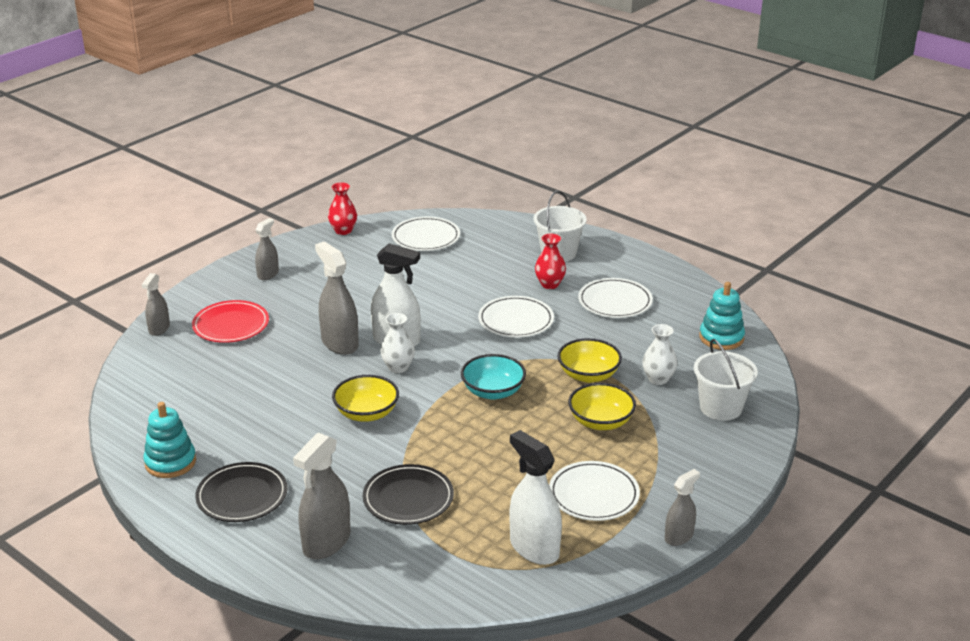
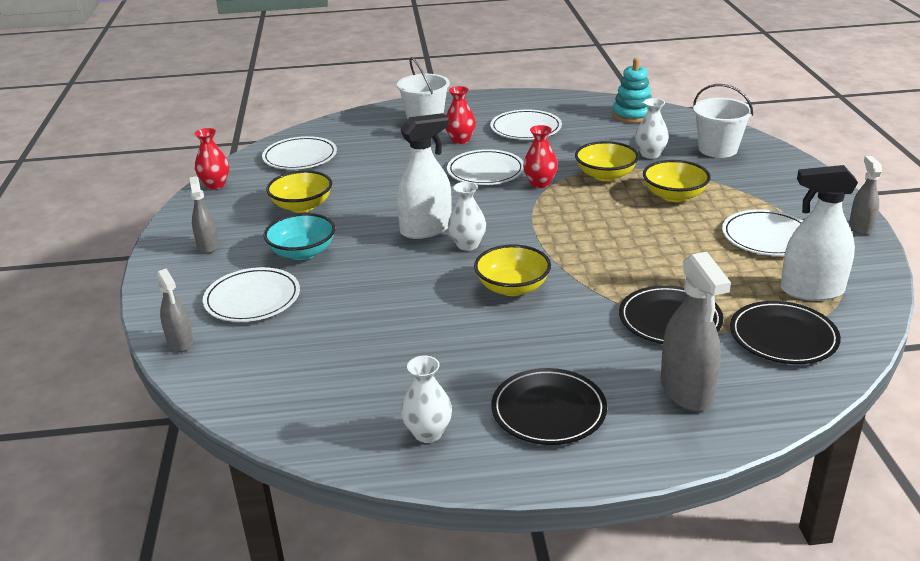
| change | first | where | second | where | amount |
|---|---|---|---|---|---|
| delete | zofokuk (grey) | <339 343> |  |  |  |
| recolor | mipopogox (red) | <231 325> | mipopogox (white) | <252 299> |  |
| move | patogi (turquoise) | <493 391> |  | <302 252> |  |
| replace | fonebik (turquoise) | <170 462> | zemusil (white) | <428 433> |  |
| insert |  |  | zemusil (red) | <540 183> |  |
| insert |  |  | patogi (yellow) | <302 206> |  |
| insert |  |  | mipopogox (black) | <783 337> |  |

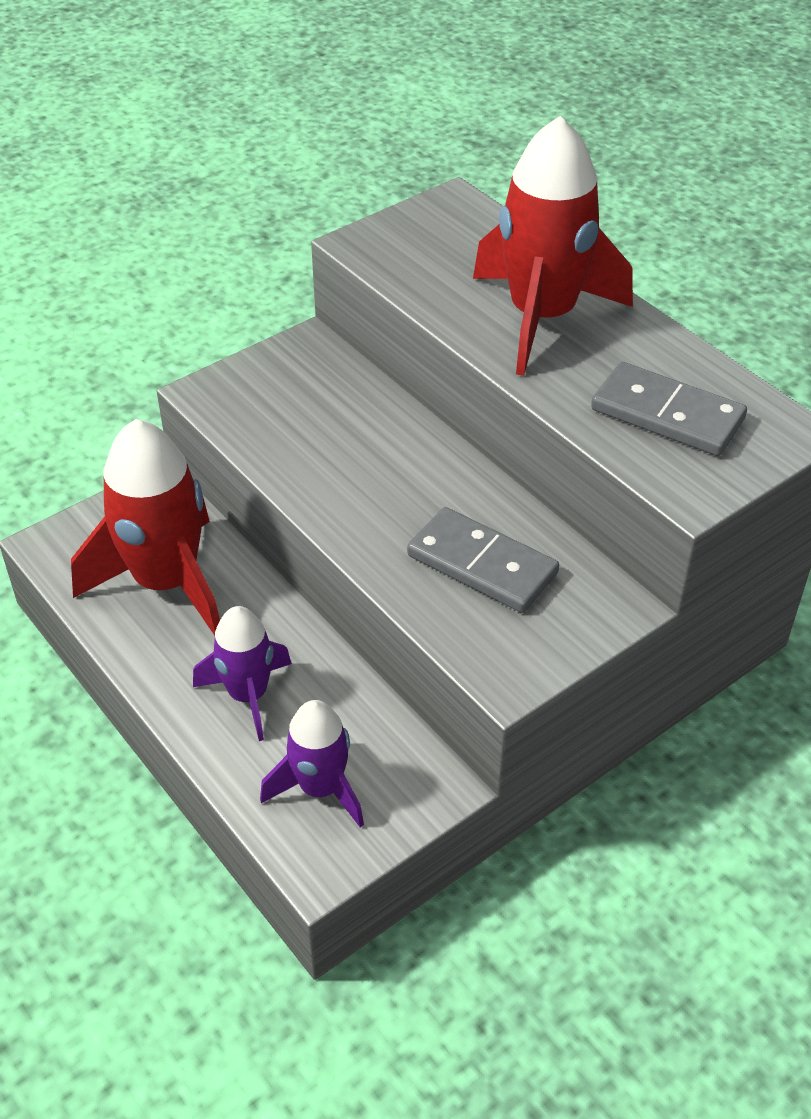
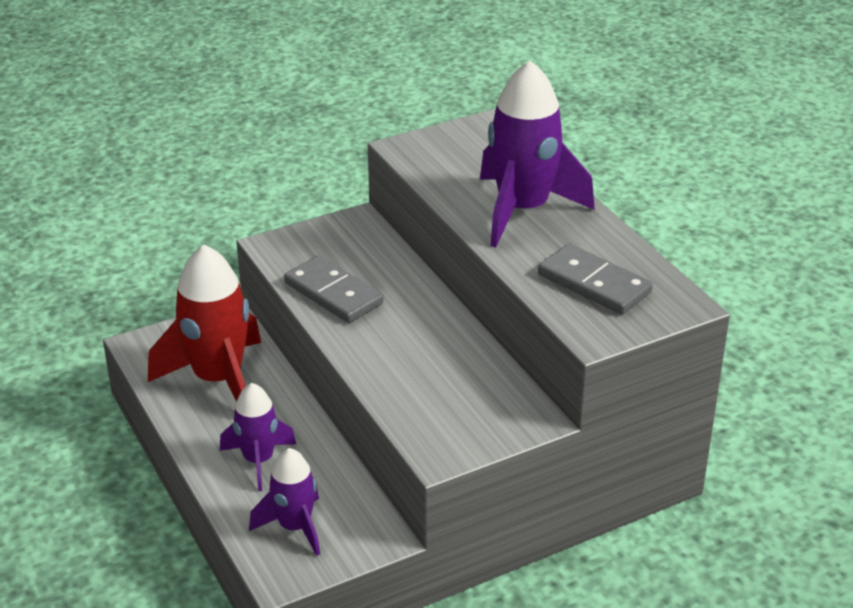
| change | first | where | second | where | amount |
|---|---|---|---|---|---|
| recolor | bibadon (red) | <542 317> | bibadon (purple) | <523 210> |  |
| move | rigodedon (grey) | <482 565> |  | <333 293> |  |

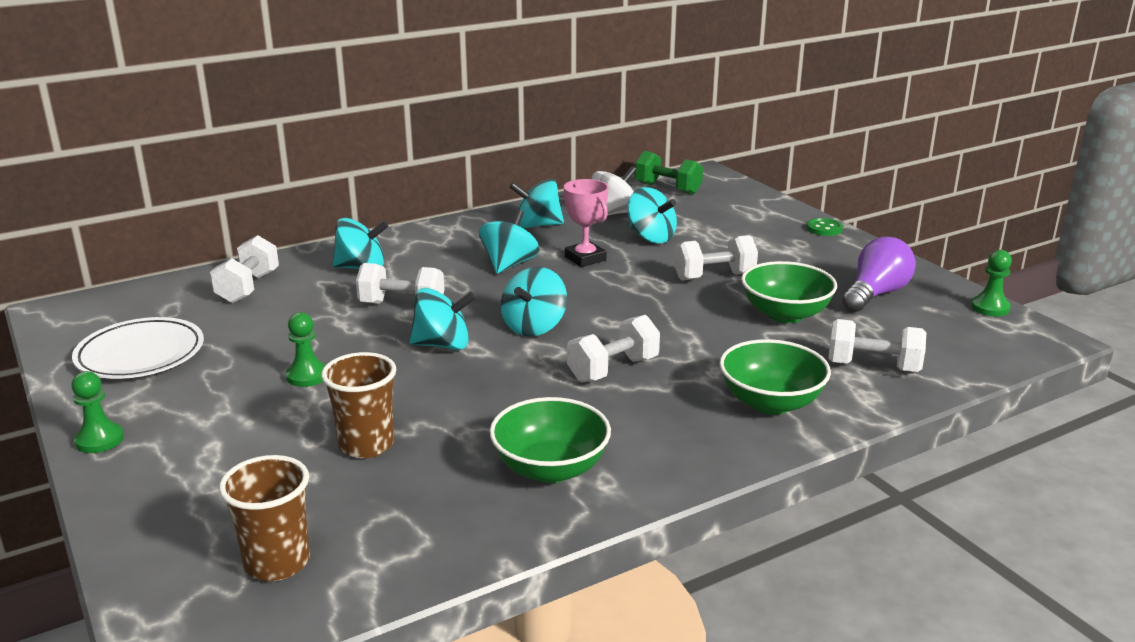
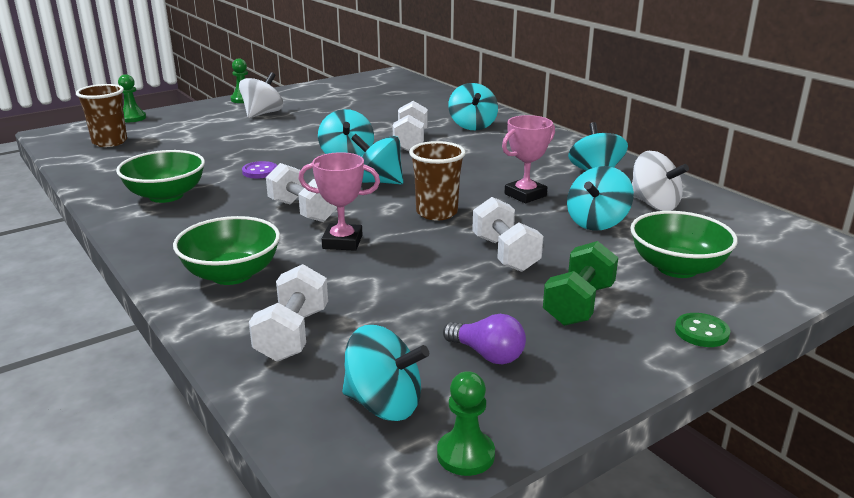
| change | first | where | second | where | amount |
|---|---|---|---|---|---|
| move | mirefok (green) | <667 188> |  | <579 304> |  |
| move | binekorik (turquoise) | <509 264> |  | <384 404> |  |
| delete | mirefok (white) | <248 287> |  |  |  |
| resize | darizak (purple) | <875 294> |  | <487 355> | x0.66 |
| move | patogi (green) | <785 314> |  | <677 268> |  |
| move | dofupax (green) | <307 376> |  | <132 118> |  |
| delete | mipopogox (white) | <140 354> |  |  |  |
| move | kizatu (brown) | <366 445> |  | <436 213> |  |
| insert |  |  | binekorik (white) | <262 114> |  |
| insert |  |  | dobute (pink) | <342 242> |  |
| insert |  |  | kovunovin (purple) | <260 171> |  |

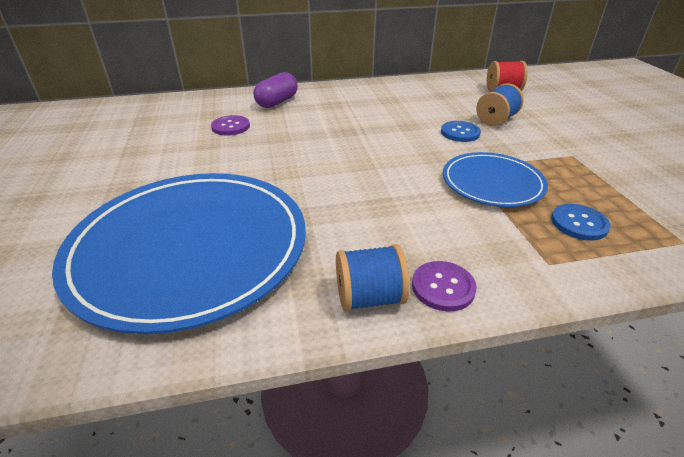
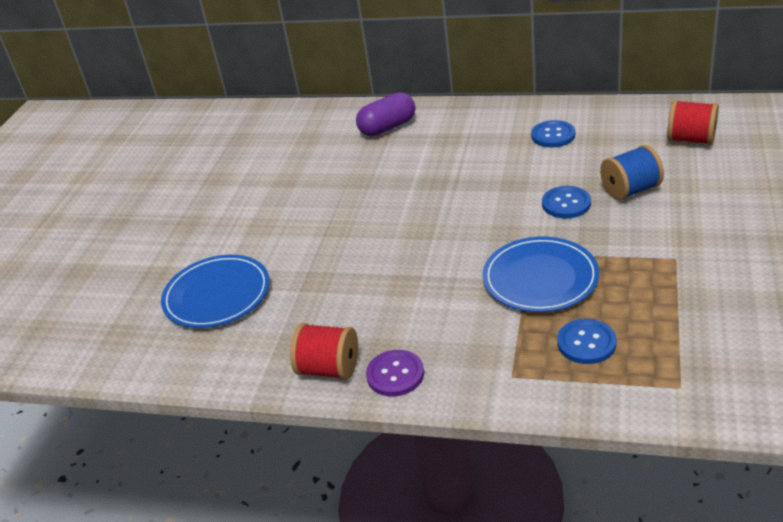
| change | first | where | second | where | amount |
|---|---|---|---|---|---|
| delete | kovunovin (purple) | <230 127> |  |  |  |
| resize | mipopogox (blue) | <190 248> |  | <217 295> | x0.53 |
| recolor | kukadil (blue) | <369 297> | kukadil (red) | <329 369> |  |
| insert |  |  | kovunovin (blue) | <553 135> |  |

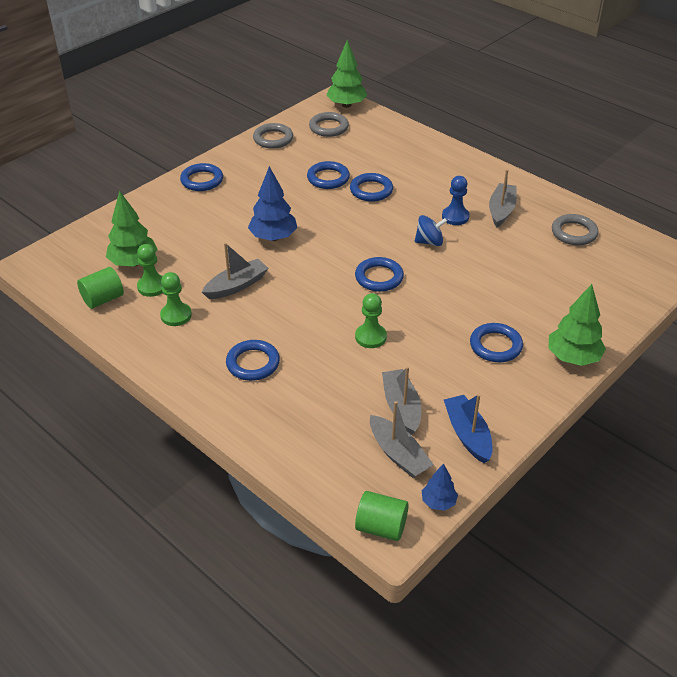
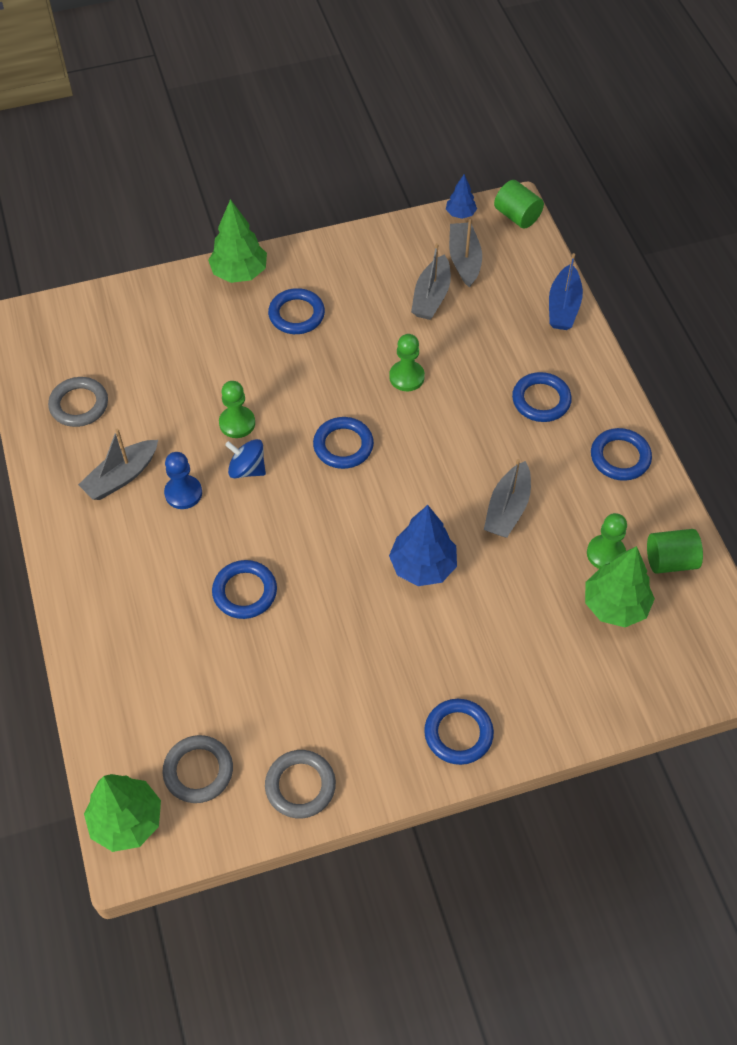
| change | first | where | second | where | amount |
|---|---|---|---|---|---|
| move | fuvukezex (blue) | <328 178> |  | <620 457> |  |
| rotate | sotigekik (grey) | <236 286> |  | <507 508> | 60 degrees counterclockwise |
| move | dofupax (green) | <176 315> |  | <237 423> |  |
| move | sotigekik (blue) | <467 434> |  | <563 306> |  |

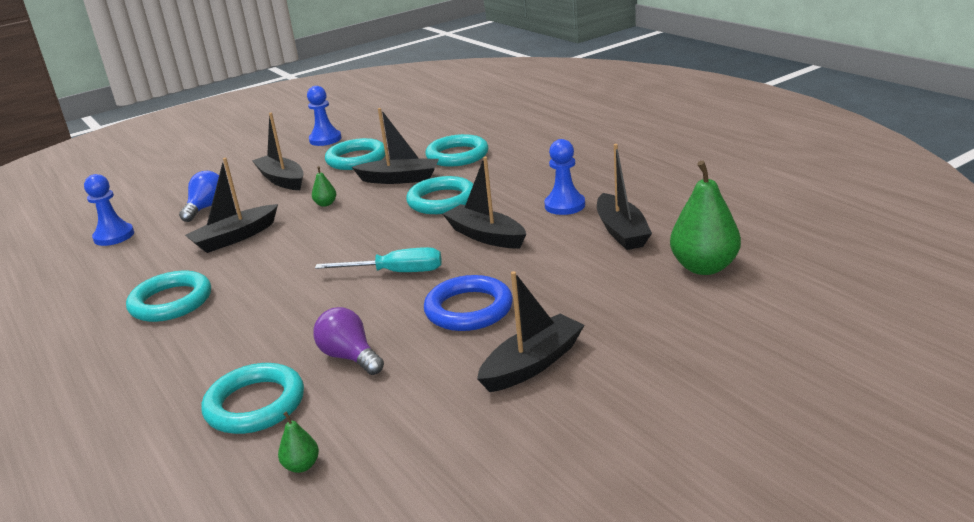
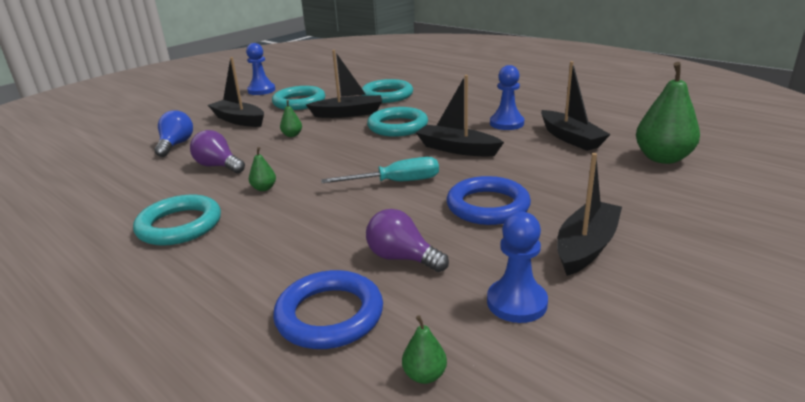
| change | first | where | second | where | amount |
|---|---|---|---|---|---|
| replace | sotigekik (black) | <235 237> | darizak (purple) | <218 166> |  |
| move | dofupax (blue) | <114 236> |  | <516 302> |  |
| recolor | fuvukezex (turquoise) | <255 404> | fuvukezex (blue) | <329 315> |  |
| insert |  |  | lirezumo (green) | <264 188> |  |

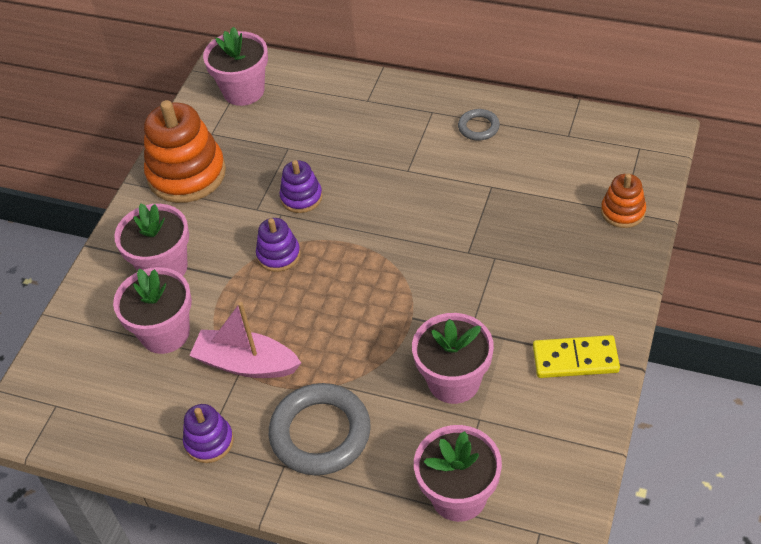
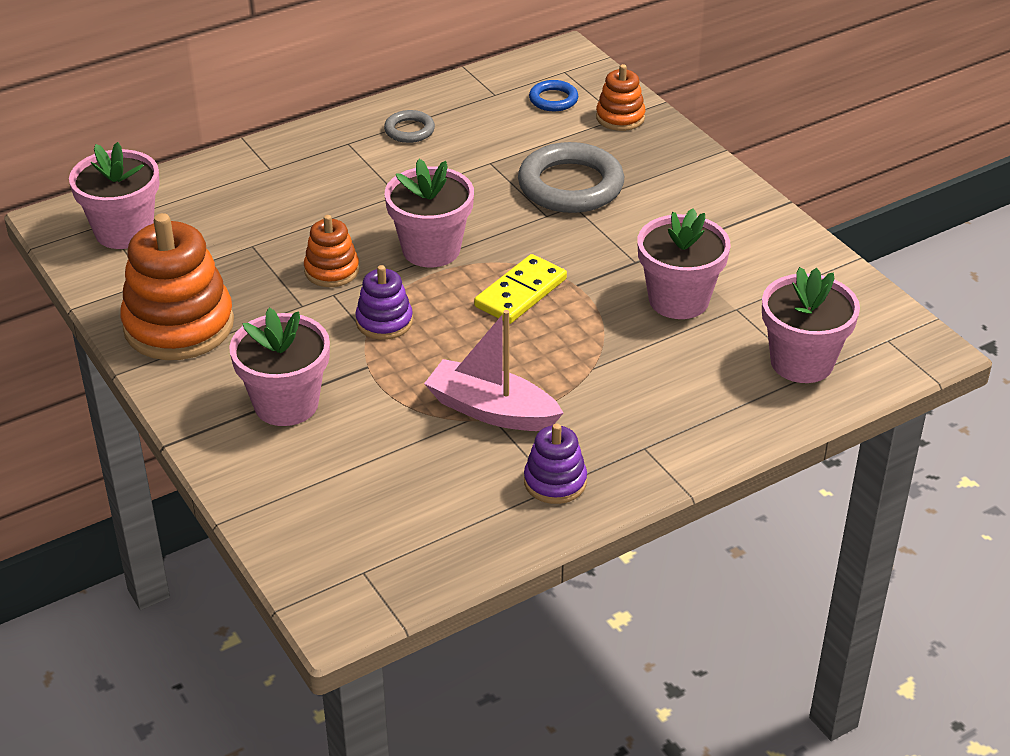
| change | first | where | second | where | amount |
|---|---|---|---|---|---|
| recolor | fonebik (purple) | <301 197> | fonebik (orange) | <332 270> |  |
| move | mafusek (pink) | <165 333> |  | <431 249> |  |
| rotate | sotigekik (pink) | <246 363> |  | <491 410> | 60 degrees clockwise |
| move | rigodedon (yellow) | <575 359> |  | <520 293> |  |
| move | fuvukezex (grey) | <320 433> |  | <570 185> |  |
| insert |  |  | fuvukezex (blue) | <553 99> |  |

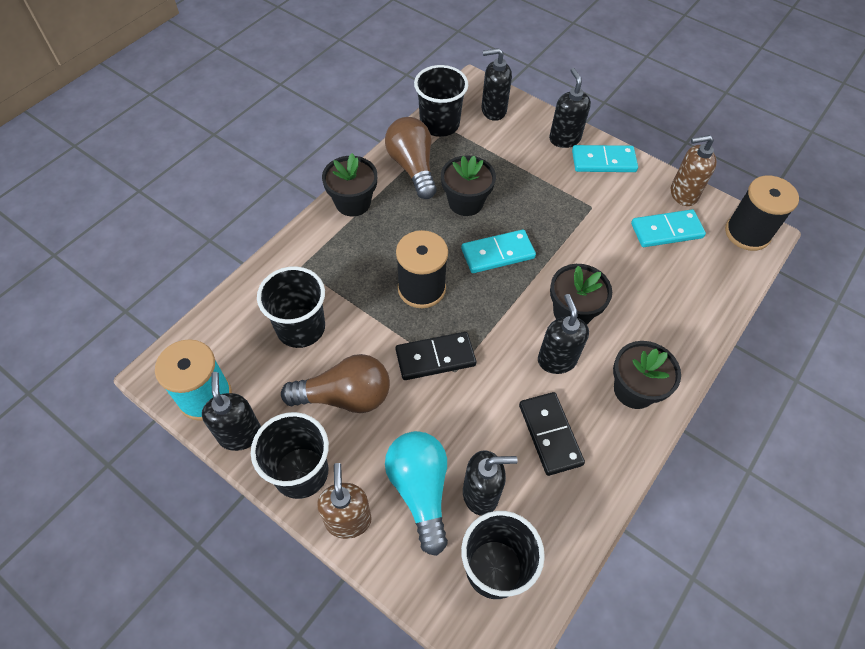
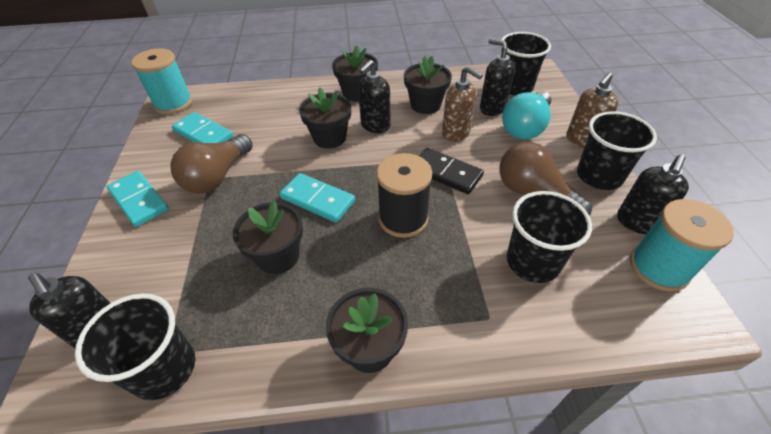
| change | first | where | second | where | amount |
|---|---|---|---|---|---|
| delete | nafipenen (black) | <564 139> |  |  |  |
| move | darizak (brown) | <412 167> |  | <217 176> |  |
| move | nafipenen (brown) | <683 194> |  | <456 133> |  |
| recolor | kukadil (black) | <747 233> | kukadil (turquoise) | <173 103> |  |
| replace | rigodedon (black) | <550 434> | mafusek (black) | <425 105> |  |

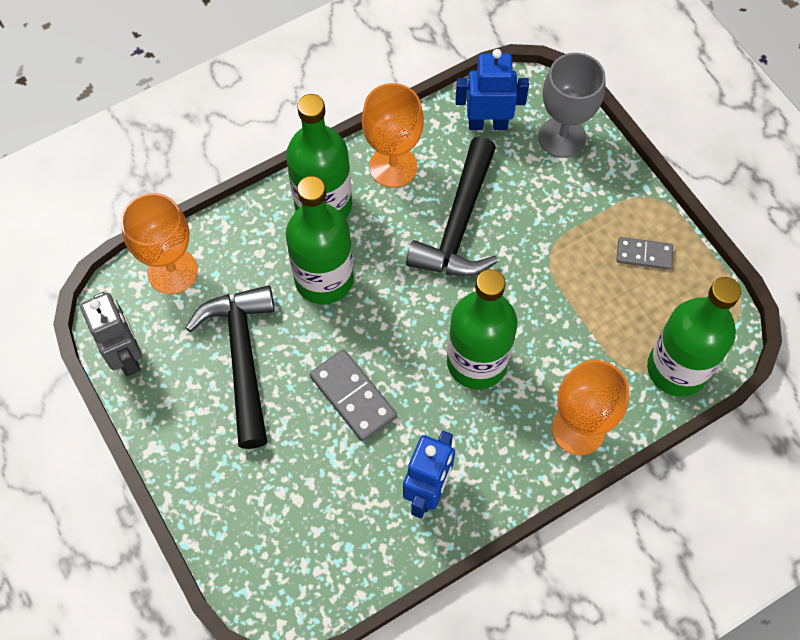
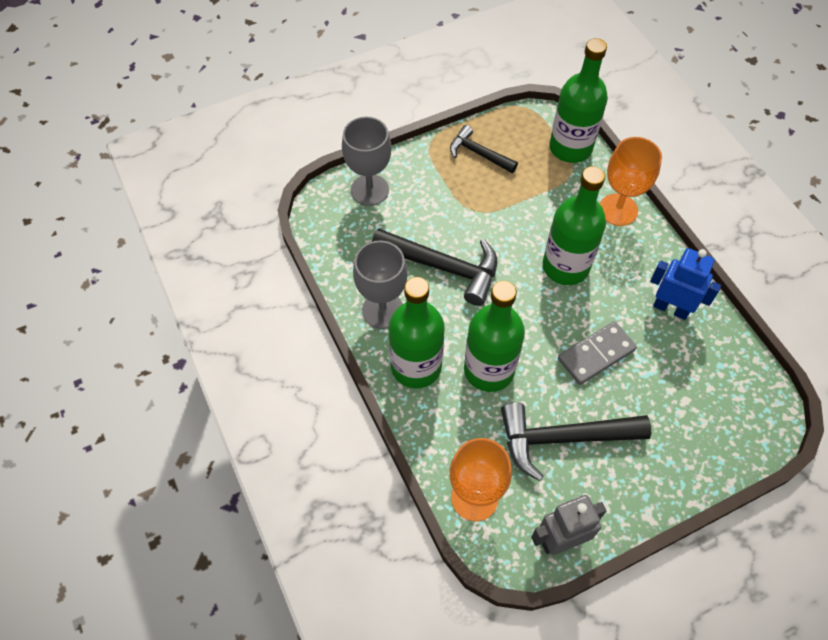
| change | first | where | second | where | amount |
|---|---|---|---|---|---|
| delete | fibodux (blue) | <487 124> |  |  |  |
| recolor | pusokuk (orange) | <393 166> | pusokuk (grey) | <382 310> |  |
| replace | rigodedon (grey) | <644 254> | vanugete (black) | <478 153> |  |

